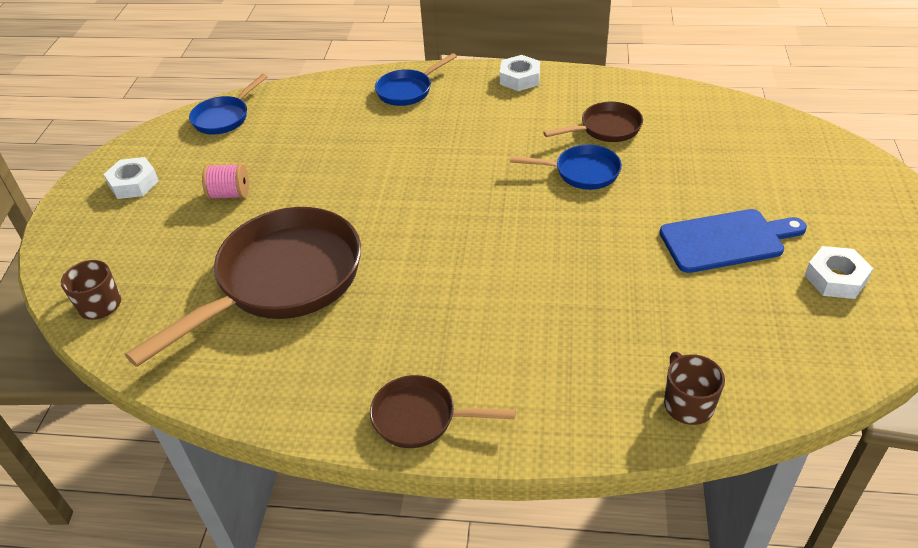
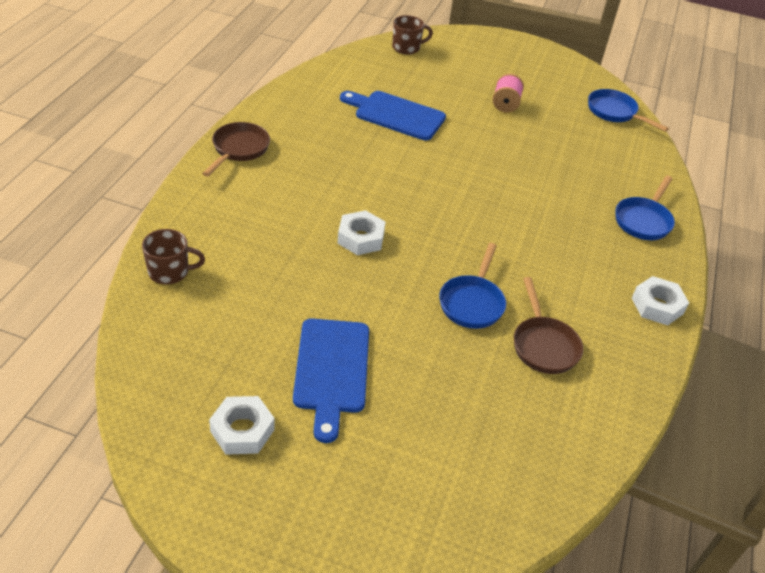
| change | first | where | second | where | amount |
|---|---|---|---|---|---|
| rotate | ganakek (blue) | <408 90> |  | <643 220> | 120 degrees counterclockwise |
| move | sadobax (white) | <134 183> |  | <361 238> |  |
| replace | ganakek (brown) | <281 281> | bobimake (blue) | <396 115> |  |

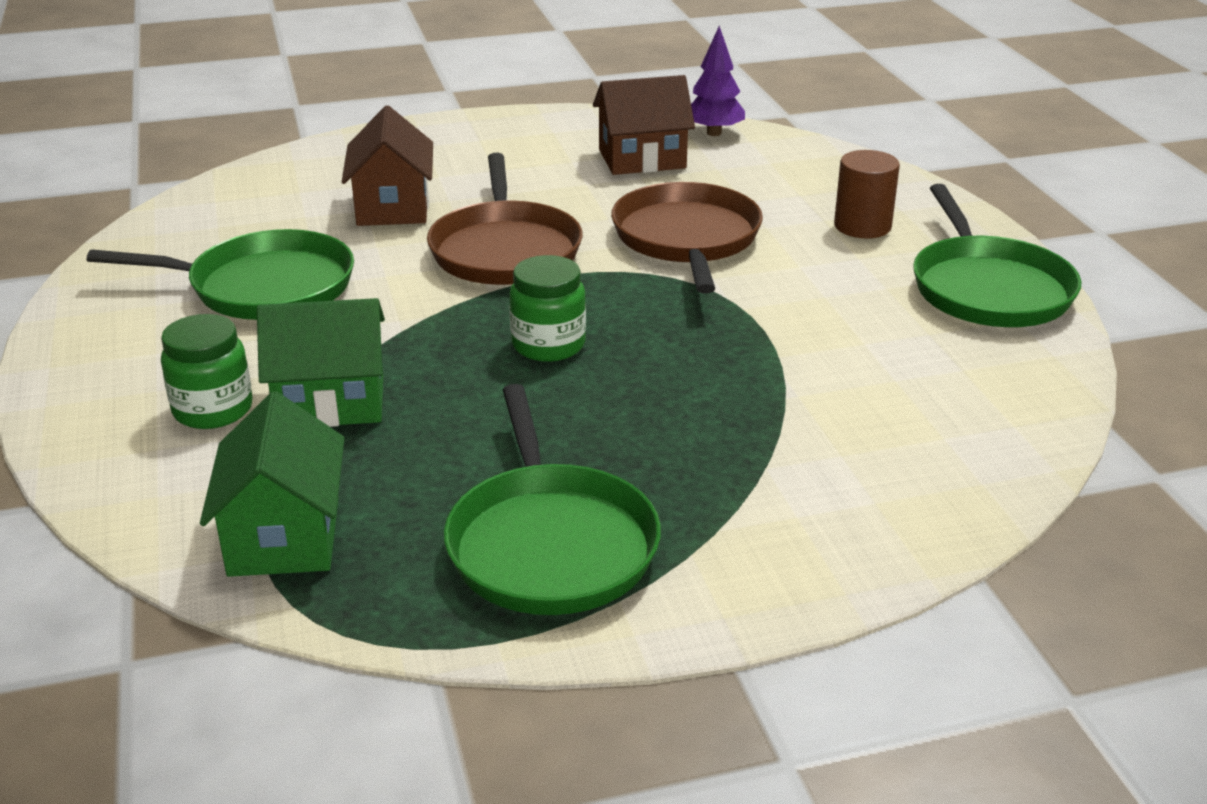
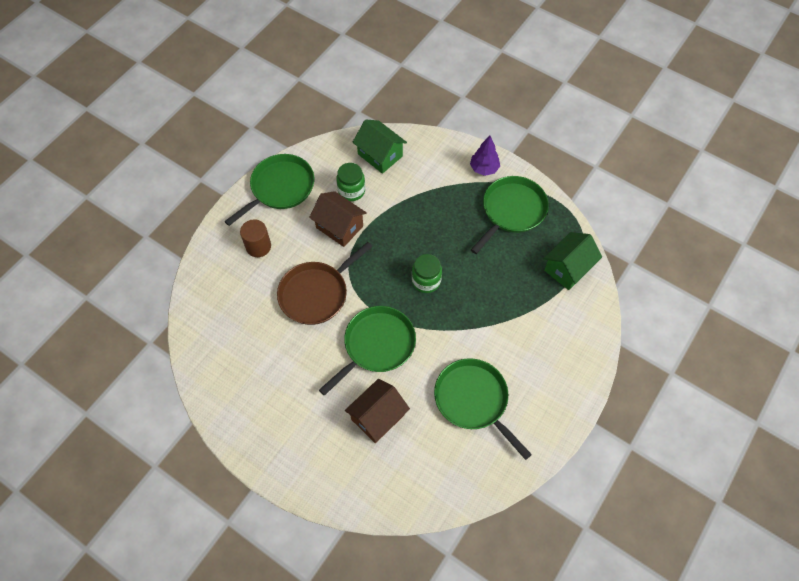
| change | first | where | second | where | amount |
|---|---|---|---|---|---|
| move | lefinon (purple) | <714 133> |  | <484 168> |  |
| move | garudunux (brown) | <642 159> |  | <339 227> |  |
| recolor | ganakek (brown) | <505 250> | ganakek (green) | <376 345> |  |
| move | garudunux (green) | <330 402> |  | <380 155> |  |
| move | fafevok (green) | <213 410> |  | <351 191> |  |

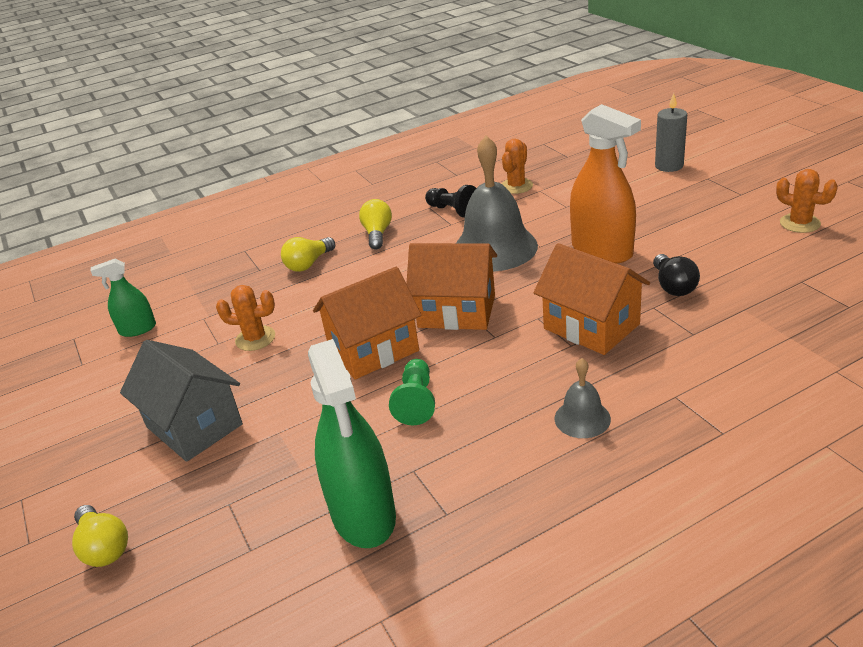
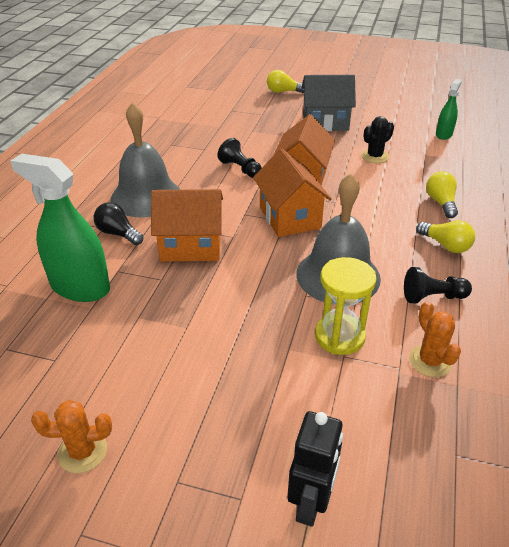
| change | first | where | second | where | amount |
|---|---|---|---|---|---|
| replace | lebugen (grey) | <669 166> | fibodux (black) | <311 503> |  |
| delete | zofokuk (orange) | <602 250> |  |  |  |
| rotate | garudunux (orange) | <457 311> |  | <289 217> | 75 degrees counterclockwise |
| move | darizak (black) | <673 286> |  | <118 234> |  |
| recolor | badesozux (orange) | <255 338> | badesozux (black) | <375 156> |  |
| move | zofokuk (green) | <363 514> |  | <80 287> |  |
| resize | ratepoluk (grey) | <582 418> |  | <146 196> | x2.07 |
| recolor | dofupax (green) | <416 402> | dofupax (black) | <240 169> |  |
| insert |  |  | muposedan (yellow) | <339 336> |  |

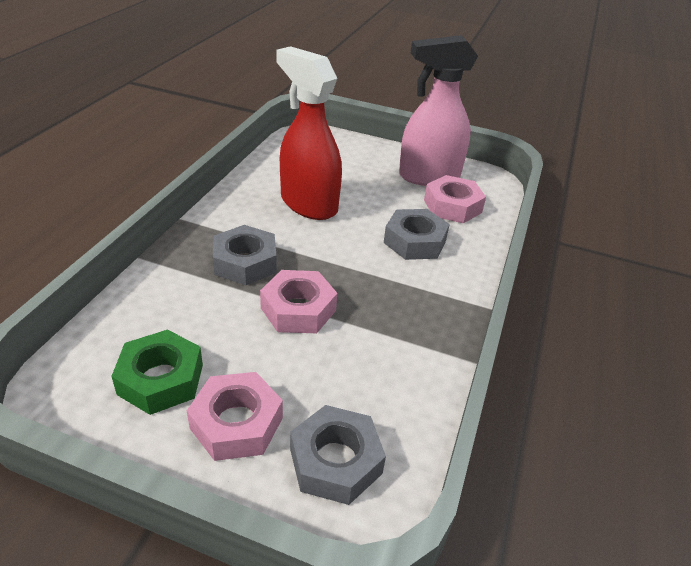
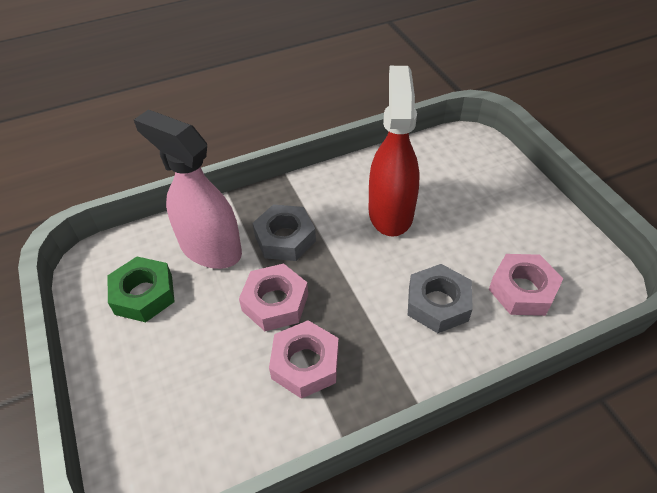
| change | first | where | second | where | amount |
|---|---|---|---|---|---|
| move | zofokuk (pink) | <428 176> |  | <210 248> |  |
| move | sadobax (pink) | <236 423> |  | <305 364> |  |
| delete | sadobax (grey) | <335 461> |  |  |  |

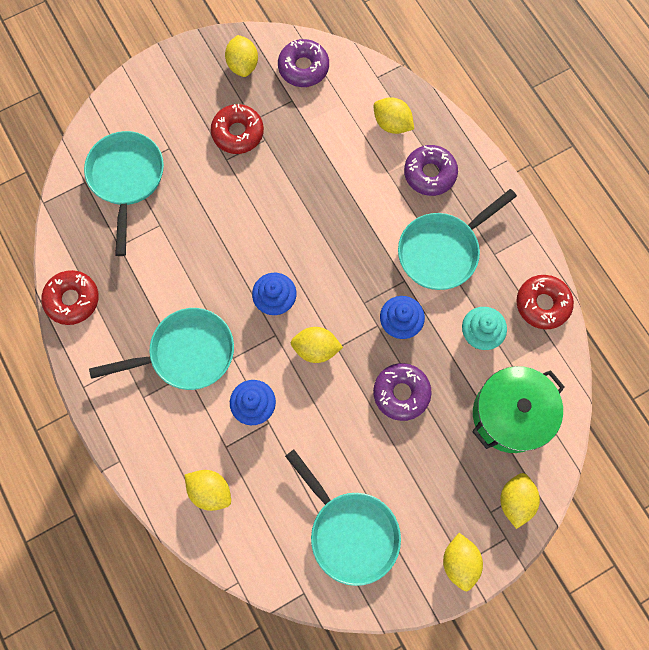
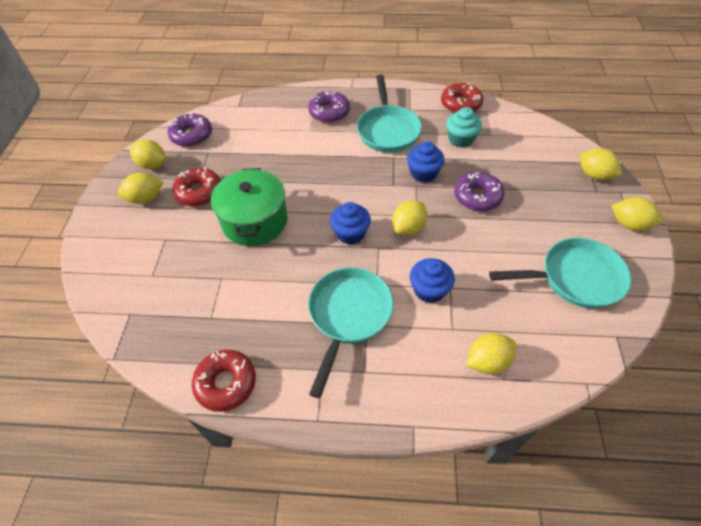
| change | first | where | second | where | amount |
|---|---|---|---|---|---|
| move | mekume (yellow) | <392 124> |  | <145 198> |  |
| delete | ganakek (turquoise) | <126 179> |  |  |  |
| move | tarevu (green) | <510 414> |  | <255 221> |  |

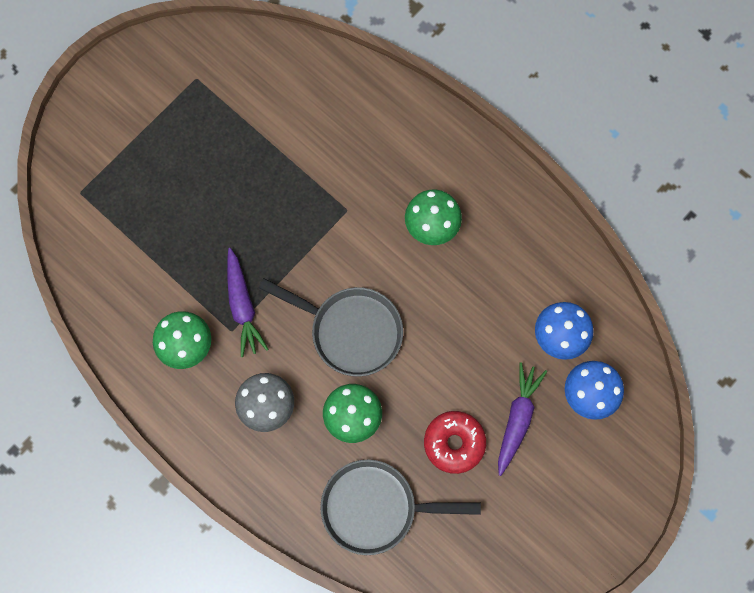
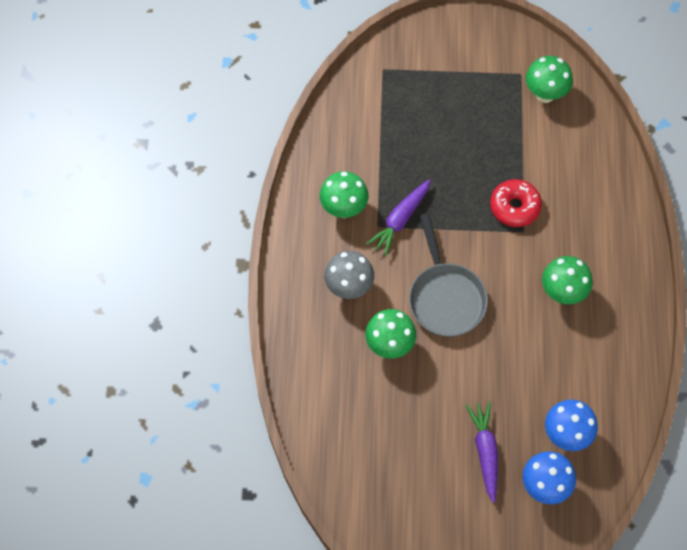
| change | first | where | second | where | amount |
|---|---|---|---|---|---|
| rotate | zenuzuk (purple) | <517 419> |  | <485 451> | 75 degrees counterclockwise |
| move | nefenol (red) | <454 443> |  | <514 207> |  |
| delete | ganakek (grey) | <375 507> |  |  |  |
| insert |  |  | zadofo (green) | <545 94> |  |

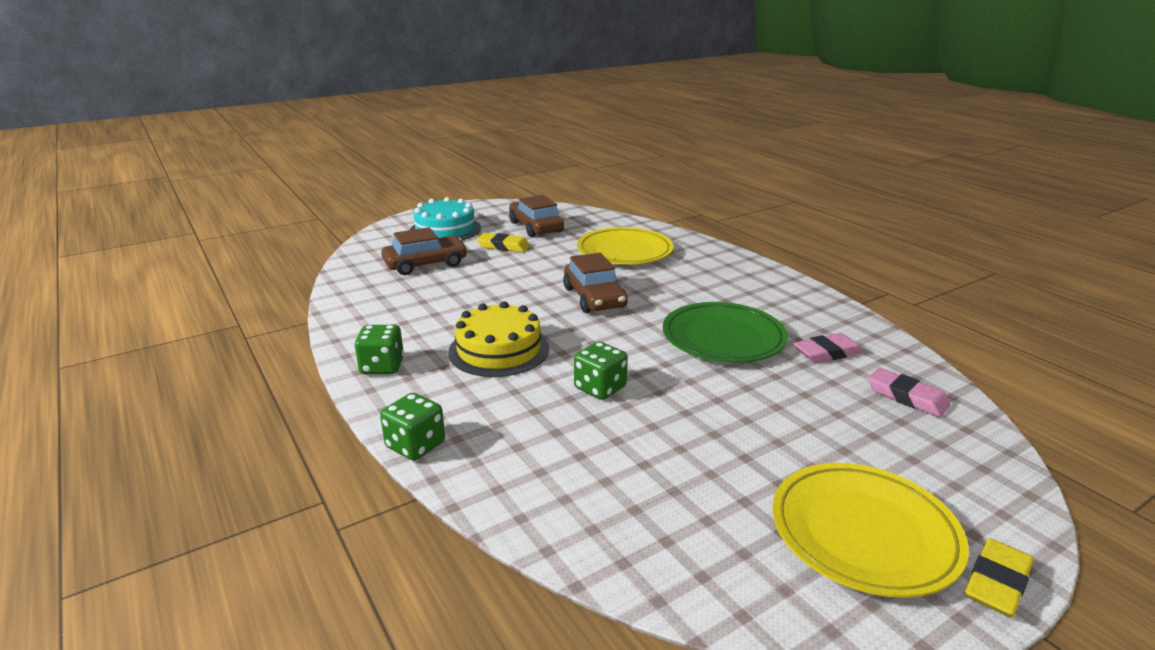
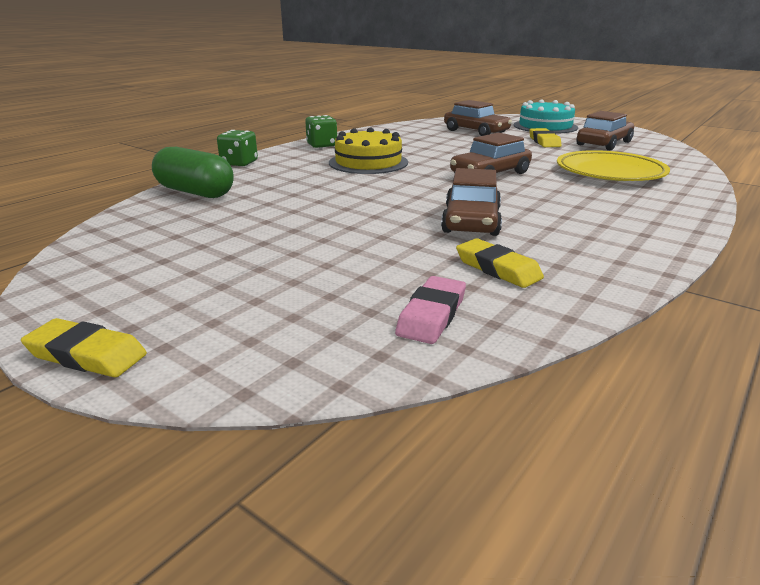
| change | first | where | second | where | amount |
|---|---|---|---|---|---|
| replace | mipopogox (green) | <723 338> | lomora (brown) | <471 221> |  |
| recolor | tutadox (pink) | <827 353> | tutadox (yellow) | <497 268> |  |
| delete | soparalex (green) | <600 388> |  |  |  |
| delete | mipopogox (yellow) | <864 533> |  |  |  |
| insert |  |  | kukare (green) | <195 192> |  |

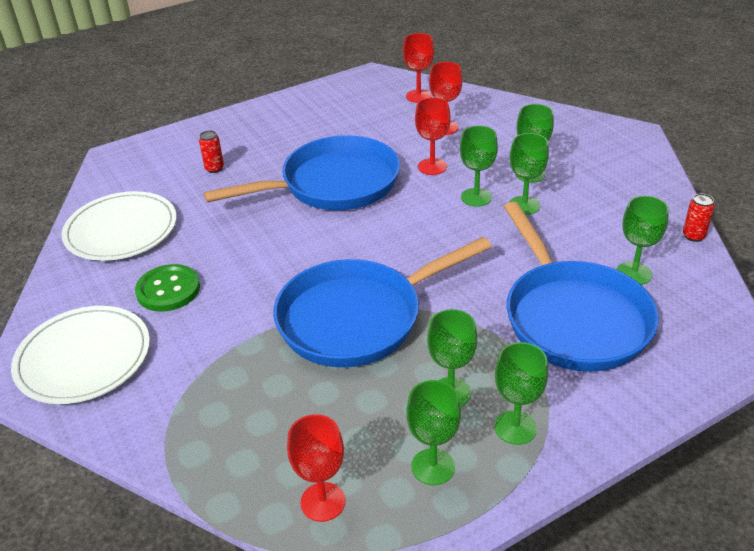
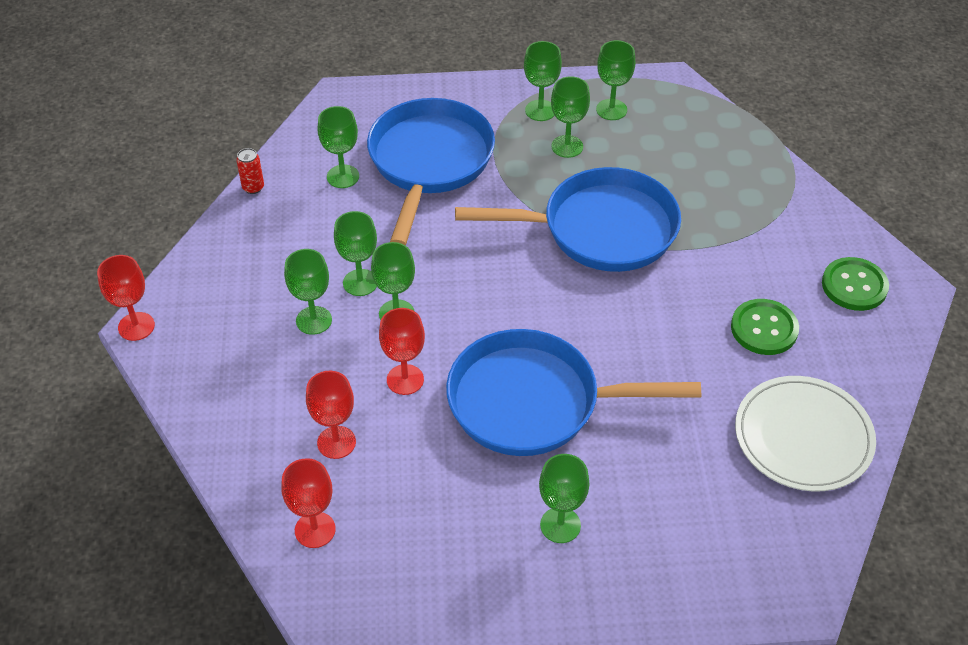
| change | first | where | second | where | amount |
|---|---|---|---|---|---|
| delete | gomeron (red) | <214 168> |  |  |  |
| replace | mipopogox (white) | <83 358> | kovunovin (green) | <854 286> |  |
| move | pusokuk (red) | <323 502> |  | <136 326> |  |
| insert |  |  | pusokuk (green) | <560 525> |  |

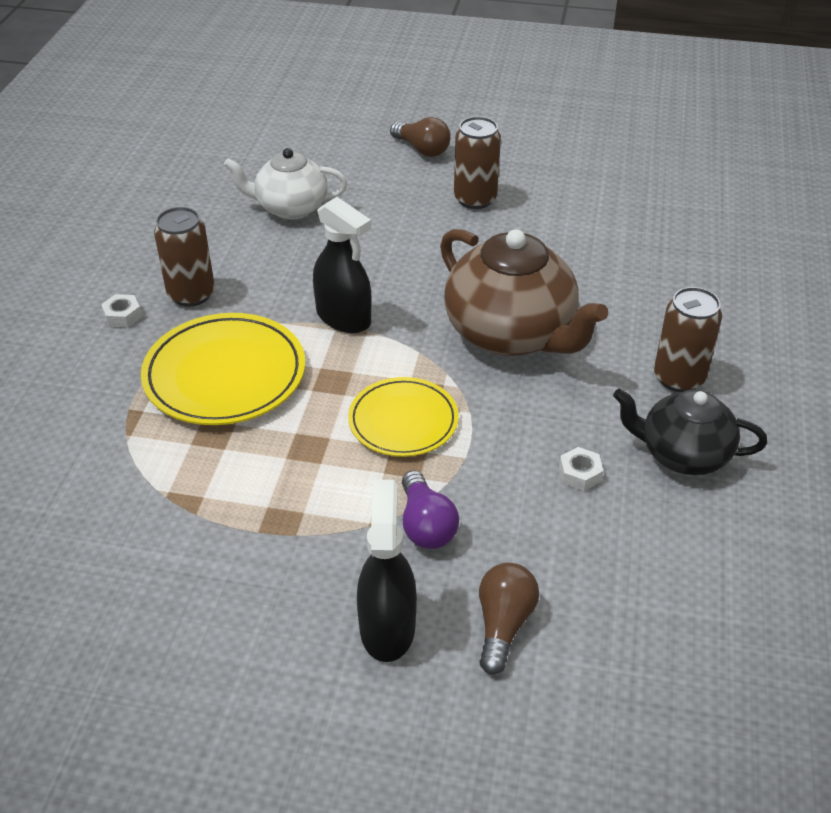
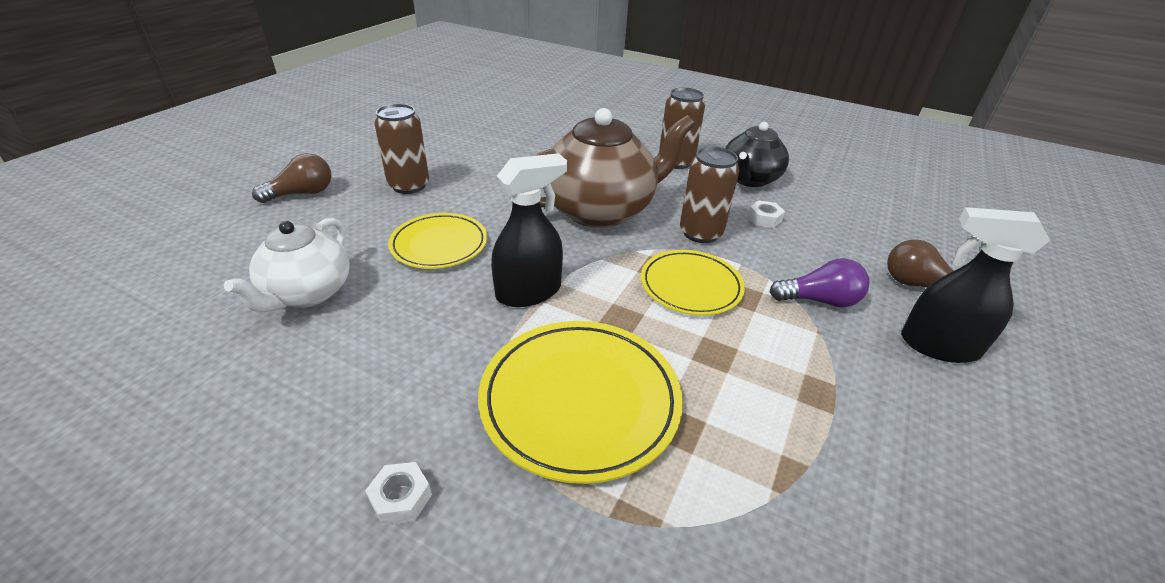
| change | first | where | second | where | amount |
|---|---|---|---|---|---|
| move | gomeron (brown) | <191 294> |  | <700 233> |  |
| insert |  |  | mipopogox (yellow) | <439 245> |  |

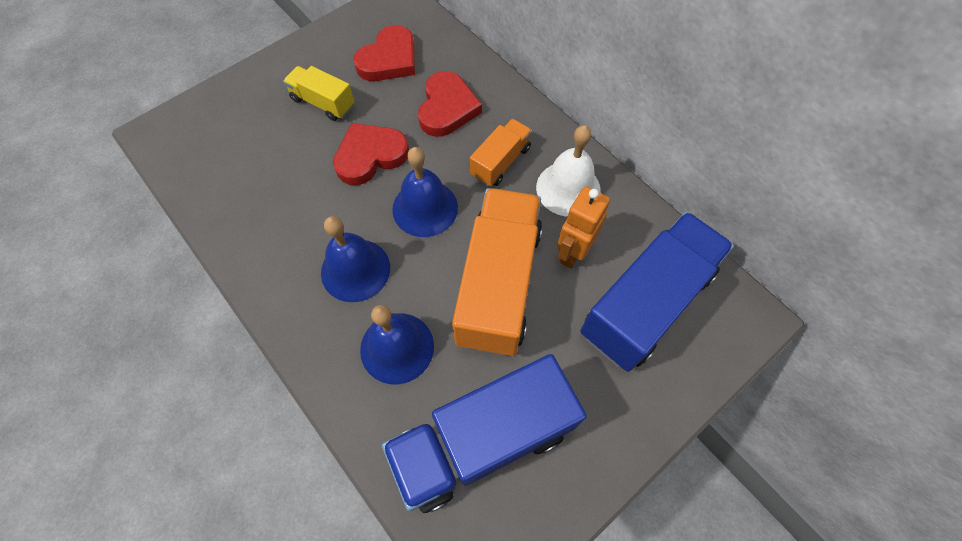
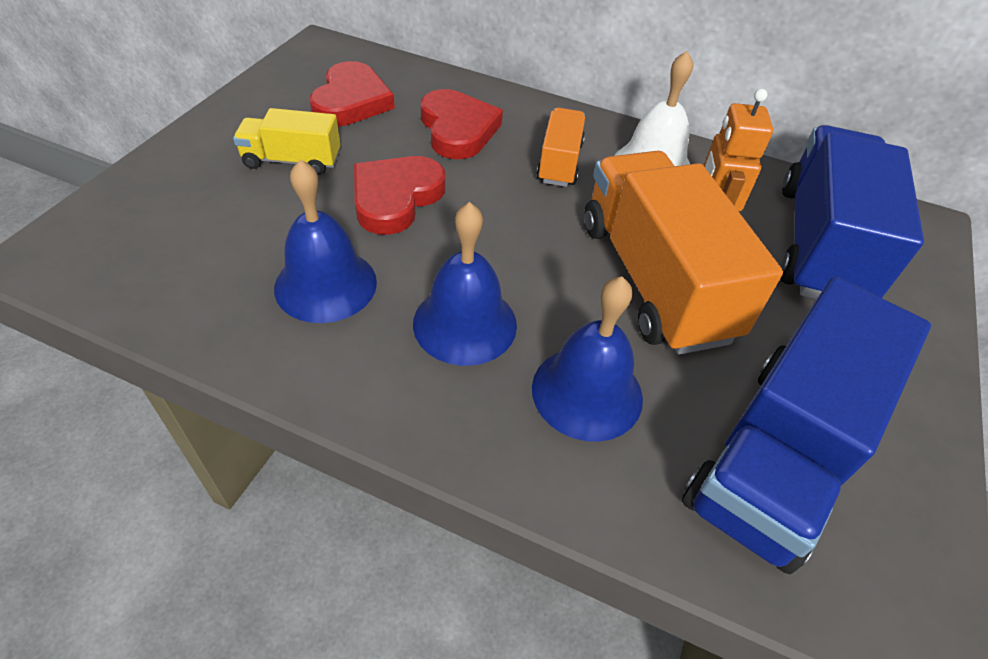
| change | first | where | second | where | amount |
|---|---|---|---|---|---|
| move | ratepoluk (blue) | <425 208> |  | <325 284> |  |

